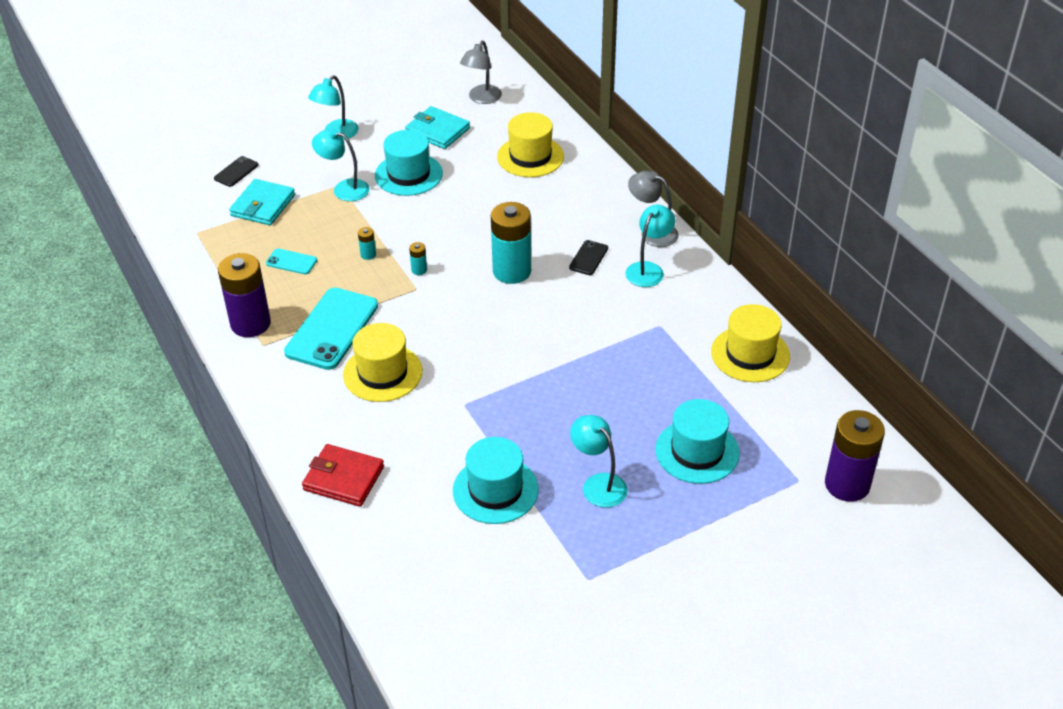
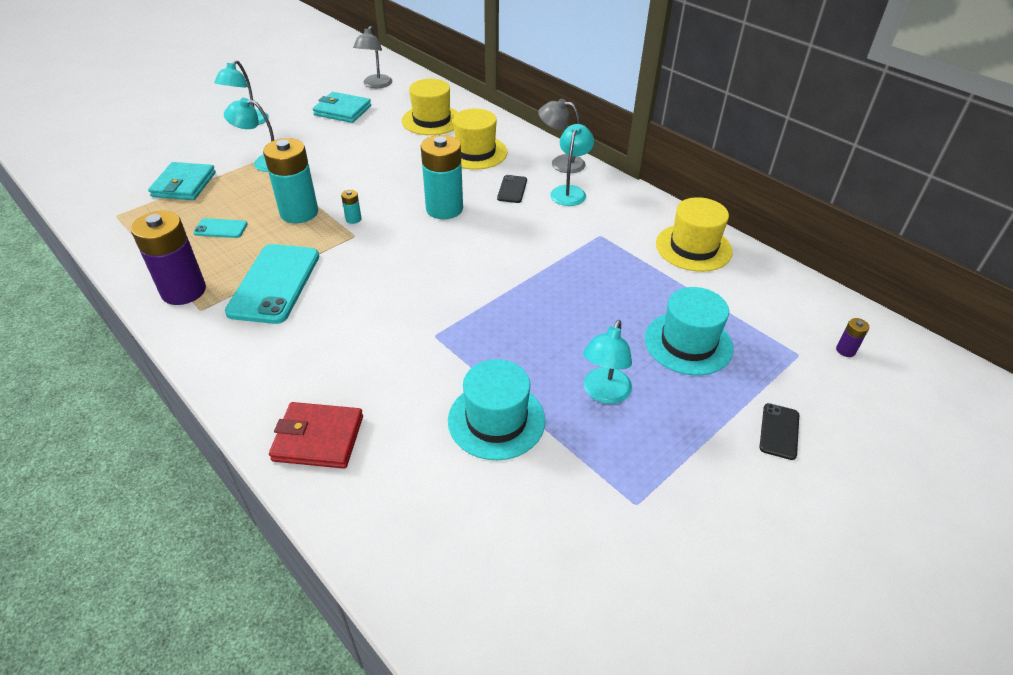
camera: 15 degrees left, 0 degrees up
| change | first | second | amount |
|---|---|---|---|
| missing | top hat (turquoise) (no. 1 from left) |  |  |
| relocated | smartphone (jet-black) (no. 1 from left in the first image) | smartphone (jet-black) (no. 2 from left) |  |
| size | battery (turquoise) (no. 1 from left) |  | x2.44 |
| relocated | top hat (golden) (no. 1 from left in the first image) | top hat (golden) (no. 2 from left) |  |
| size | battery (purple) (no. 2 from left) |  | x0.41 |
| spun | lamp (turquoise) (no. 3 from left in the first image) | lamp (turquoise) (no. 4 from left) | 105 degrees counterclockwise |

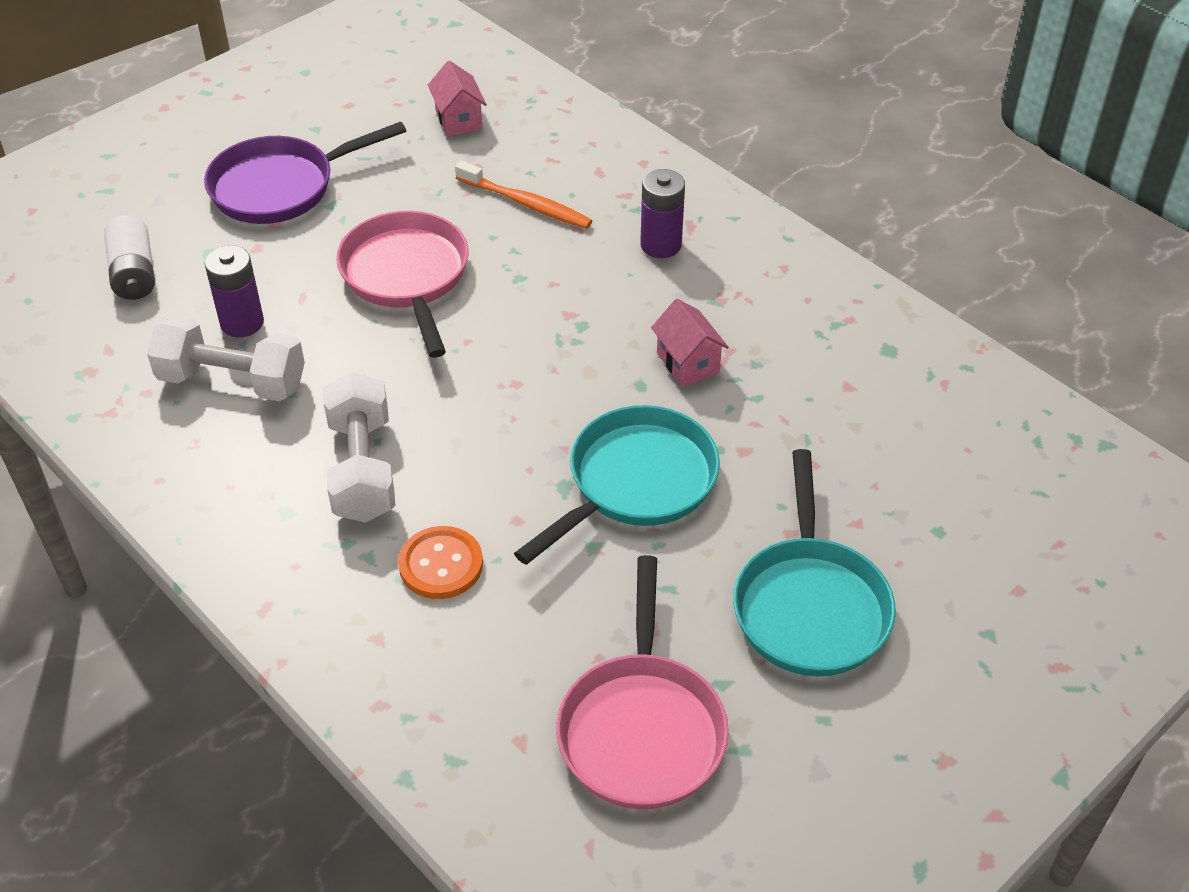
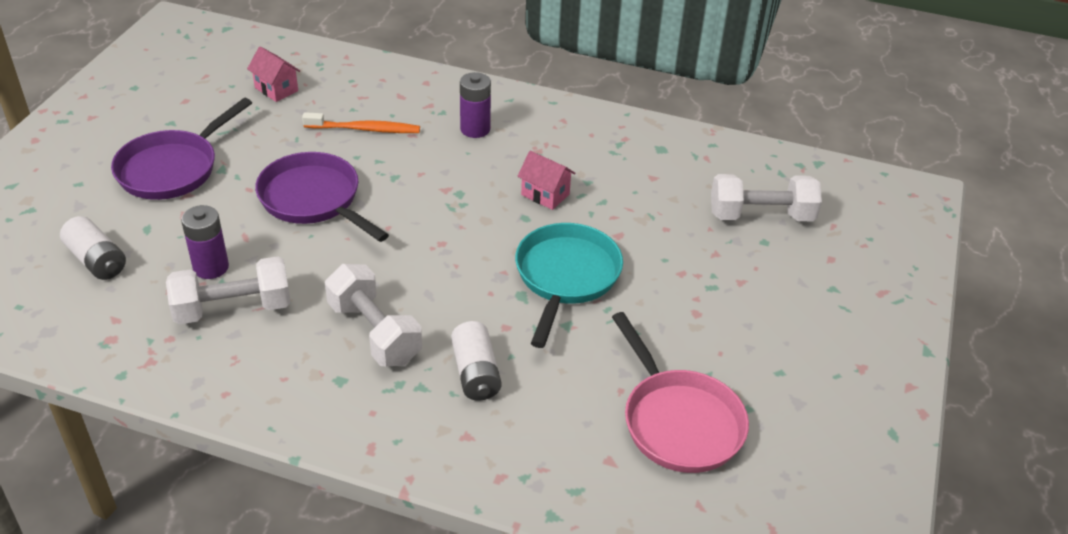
camera: 30 degrees left, 5 degrees down
| change | first | second | amount |
|---|---|---|---|
| colour | skillet (rose-pink) (no. 1 from left) | skillet (purple) (no. 2 from left) |  |
| missing | skillet (turquoise) (no. 2 from left) |  |  |
| exchanged | sewing button (orange) | battery (pure white) (no. 2 from left) |  |
| appeared |  | free weight (pure white) (no. 3 from left) |  |

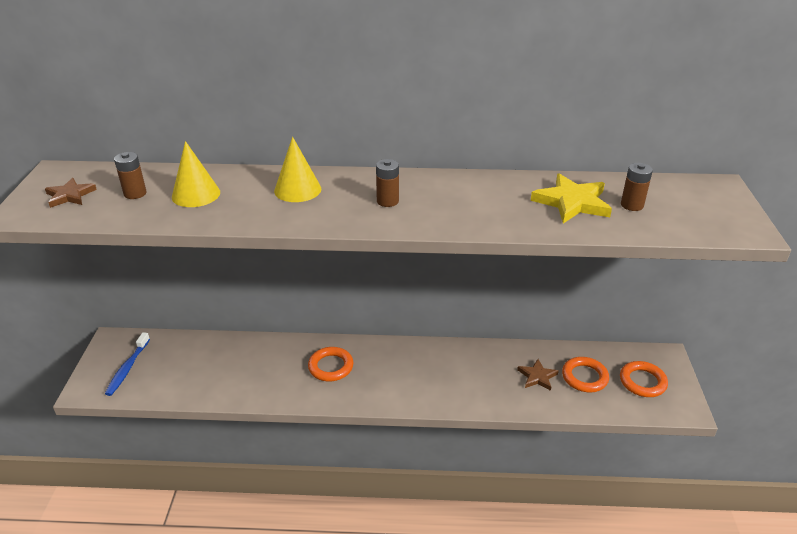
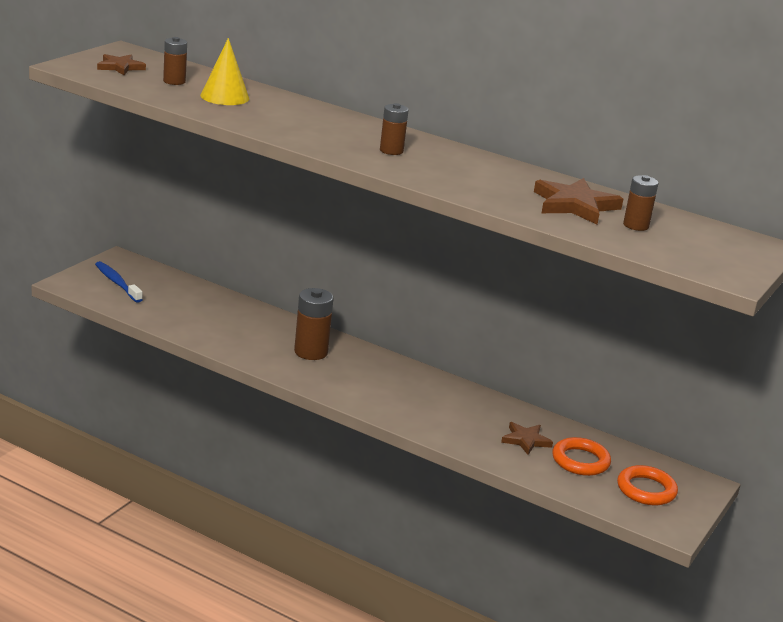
camera: 25 degrees right, 10 degrees down
| change | first | second | amount |
|---|---|---|---|
| missing | cone (golden) (no. 2 from left) |  |  |
| colour | star shape (golden) | star shape (dark brown) (no. 3 from left) |  |
| spun | tooth brush (cobalt) |  | 105 degrees clockwise |
| exchanged | torus (orange) (no. 1 from left) | battery (dark brown) (no. 2 from left) |  |

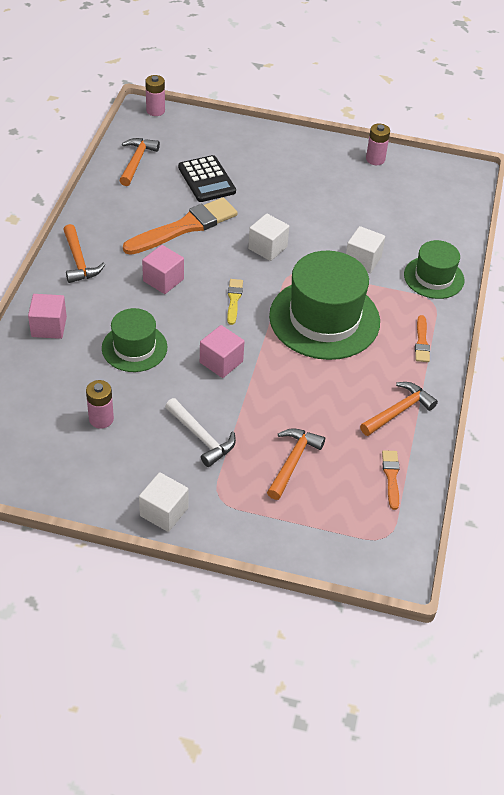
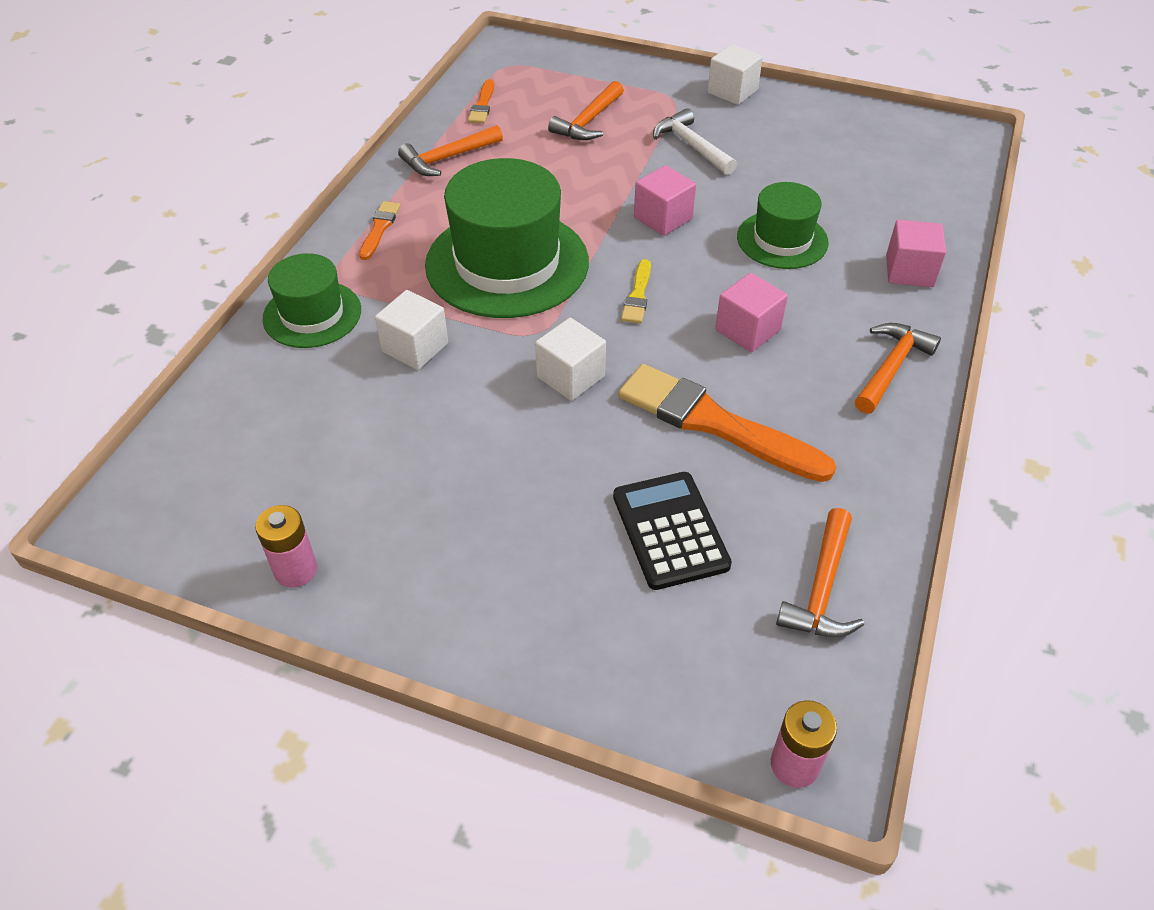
camera: 170 degrees left, 0 degrees up
| change | first | second | amount |
|---|---|---|---|
| spun | paint brush (orange) (no. 1 from left in the first image) | paint brush (orange) (no. 3 from left) | 60 degrees clockwise |
| spun | hammer (orange) (no. 1 from left in the first image) | hammer (orange) (no. 4 from left) | 45 degrees clockwise |
| missing | battery (rose-pink) (no. 1 from left) |  |  |

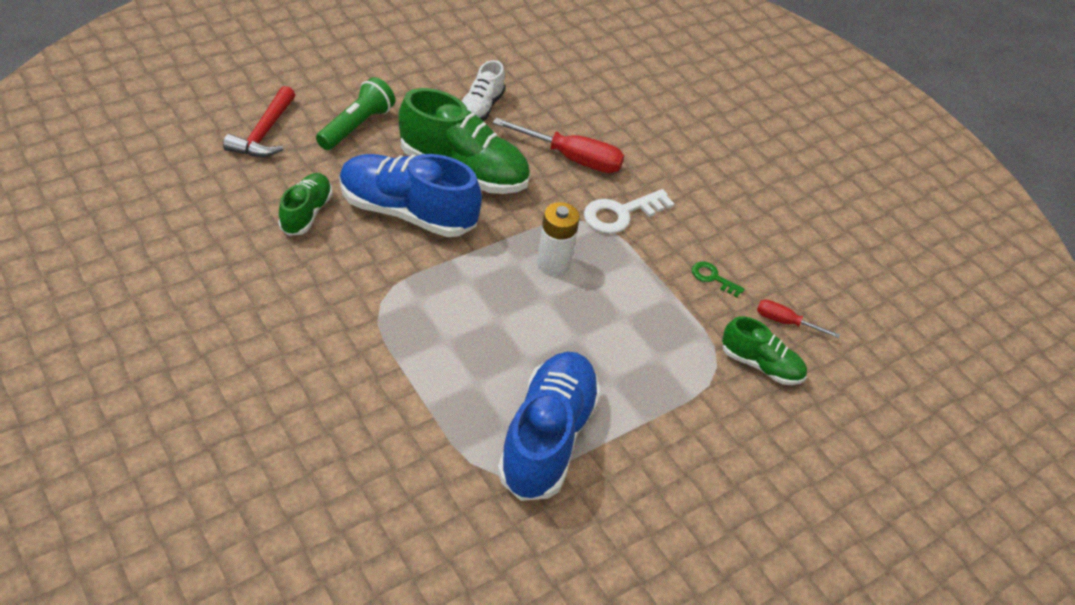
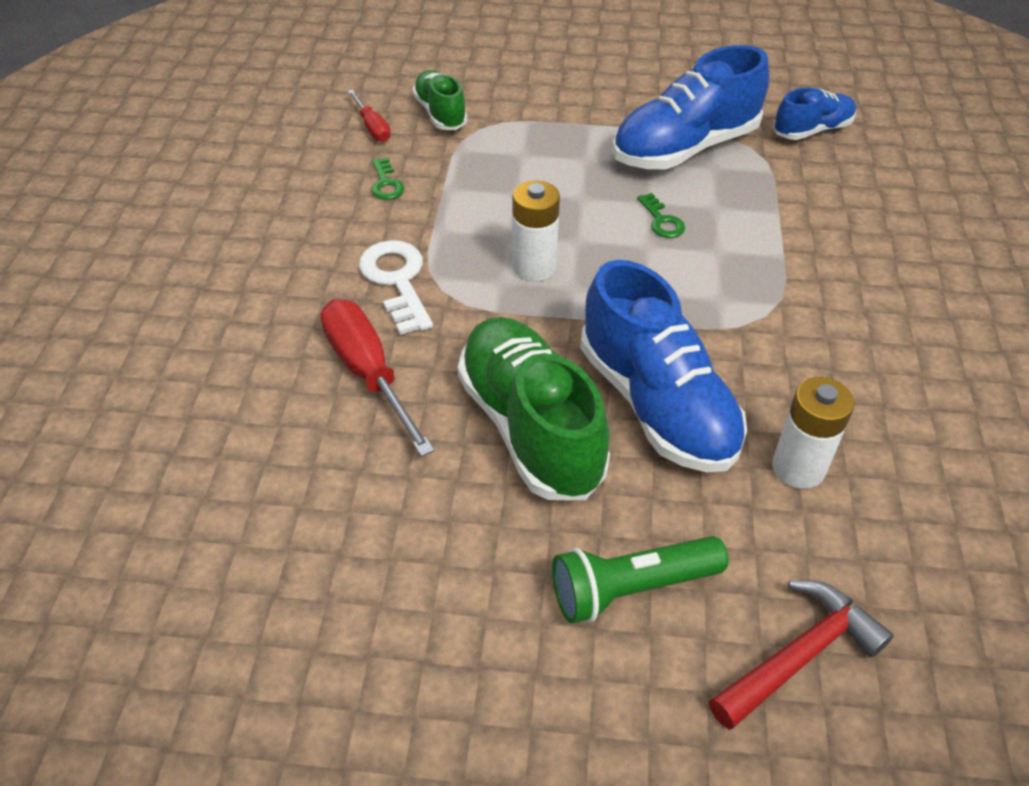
camera: 135 degrees left, 0 degrees up
| change | first | second | amount |
|---|---|---|---|
| missing | sneaker (pure white) |  |  |
| exchanged | sneaker (green) (no. 1 from left) | battery (pure white) (no. 2 from left) |  |
| spun | key (pure white) |  | 120 degrees counterclockwise |
| appeared |  | sneaker (cobalt) (no. 3 from left) |  |
| appeared |  | key (green) (no. 2 from left) |  |

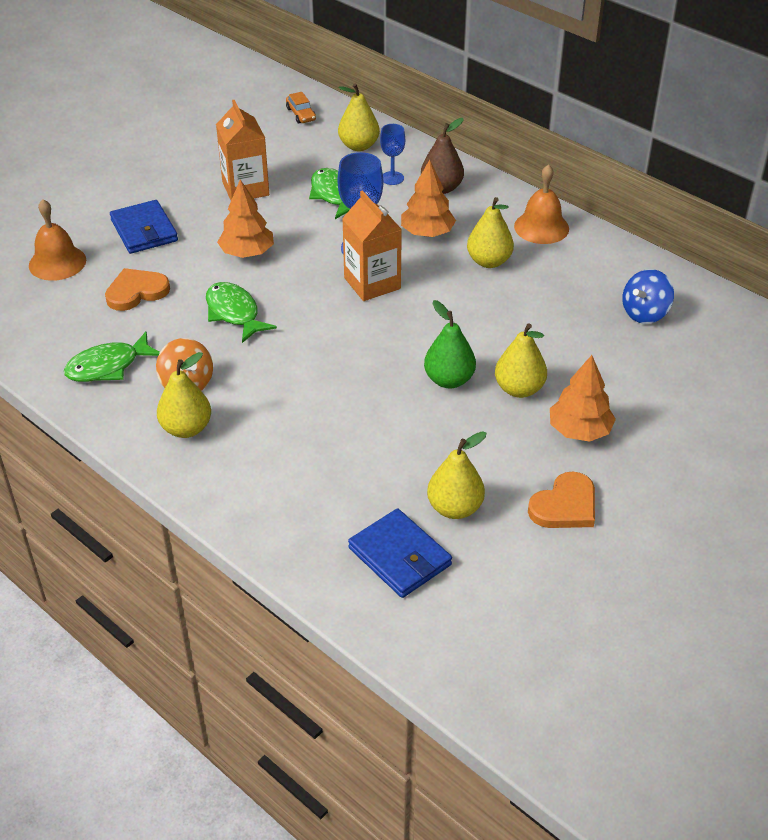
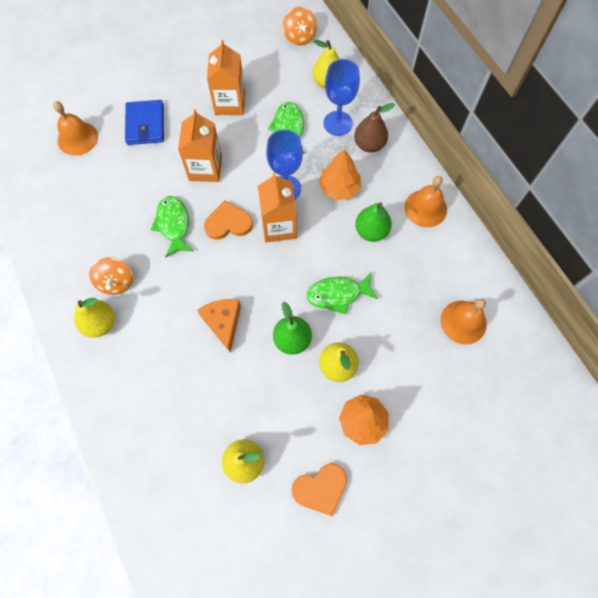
camera: 20 degrees right, 25 degrees up
| change | first | second | amount |
|---|---|---|---|
| exchanged | car (orange) | toy top (orange) (no. 2 from left) |  |
| size | goblet (cobalt) (no. 2 from left) |  | x1.66 |
| exchanged | toy tree (orange) (no. 1 from left) | carton (orange) (no. 1 from left) |  |
| colour | toy pear (golden) (no. 4 from left) | toy pear (green) (no. 2 from left) |  |
| relocated | heart shape (orange) (no. 1 from left) |  |  |
| exchanged | toy top (cobalt) | school bell (orange) (no. 3 from left) |  |
| relocated | fish figure (green) (no. 1 from left in the first image) | fish figure (green) (no. 3 from left) |  |
| missing | card wallet (cobalt) (no. 2 from left) |  |  |
| appeared |  | cheese (orange) |  |

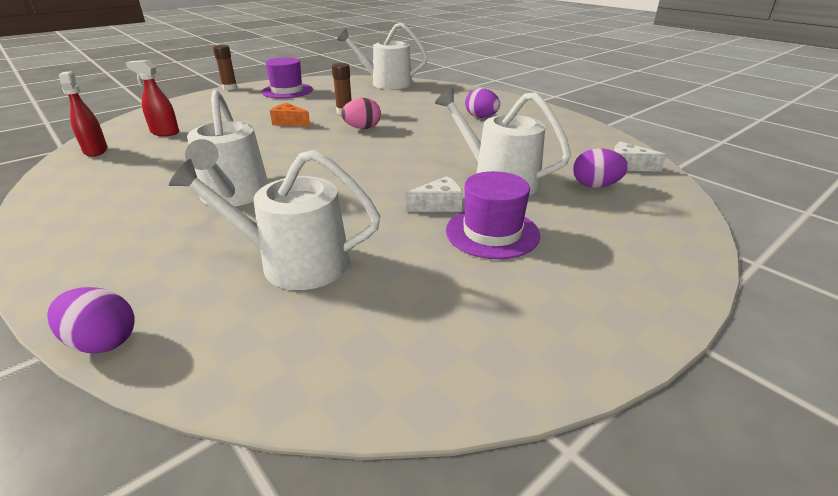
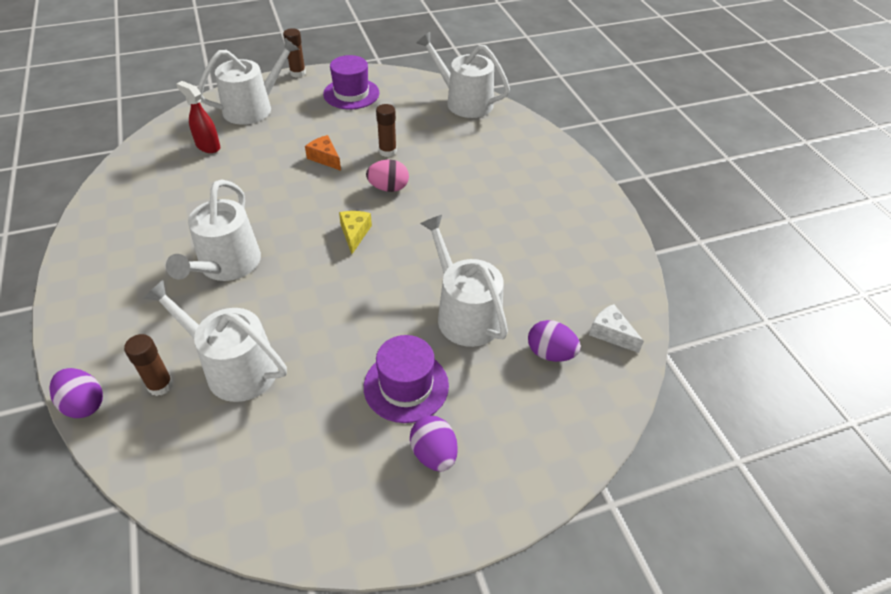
camera: 20 degrees right, 15 degrees up
| change | first | second | amount |
|---|---|---|---|
| missing | spray bottle (scarlet) (no. 1 from left) |  |  |
| relocated | toy egg (purple) (no. 2 from left) |  |  |
| missing | cheese (pure white) (no. 1 from left) |  |  |
| appeared |  | watering pot (pure white) (no. 3 from left) |  |
| appeared |  | cheese (golden) |  |
| appeared |  | glue (dark brown) (no. 1 from left) |  |

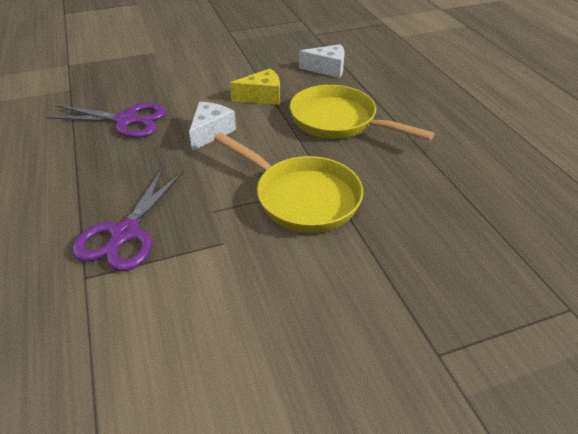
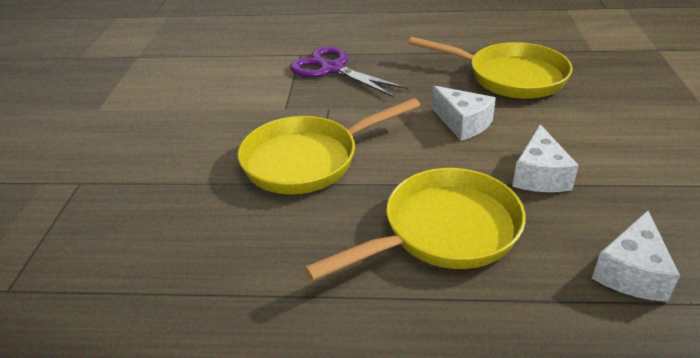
camera: 115 degrees right, 5 degrees down
| change | first | second | amount |
|---|---|---|---|
| colour | cheese (golden) | cheese (pure white) (no. 2 from left) |  |
| exchanged | pair of scissors (purple) (no. 1 from left) | skillet (golden) (no. 3 from left) |  |

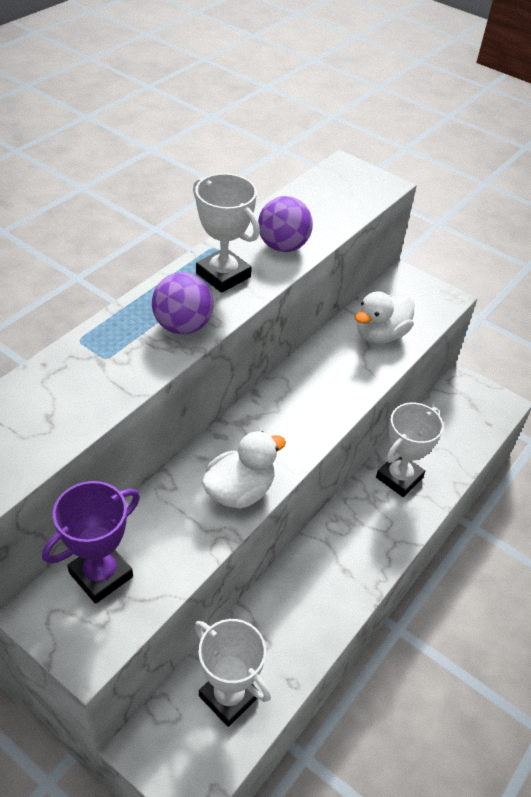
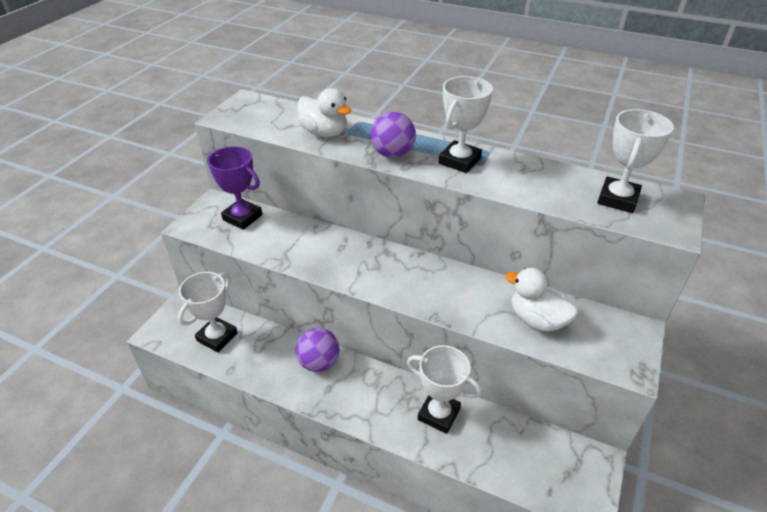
camera: 80 degrees right, 5 degrees down
| change | first | second | amount |
|---|---|---|---|
| relocated | play ball (purple) (no. 2 from left in the first image) | play ball (purple) (no. 1 from left) |  |
| relocated | duck (pure white) (no. 1 from left) |  |  |
| appeared |  | award cup (pure white) (no. 4 from left) |  |

